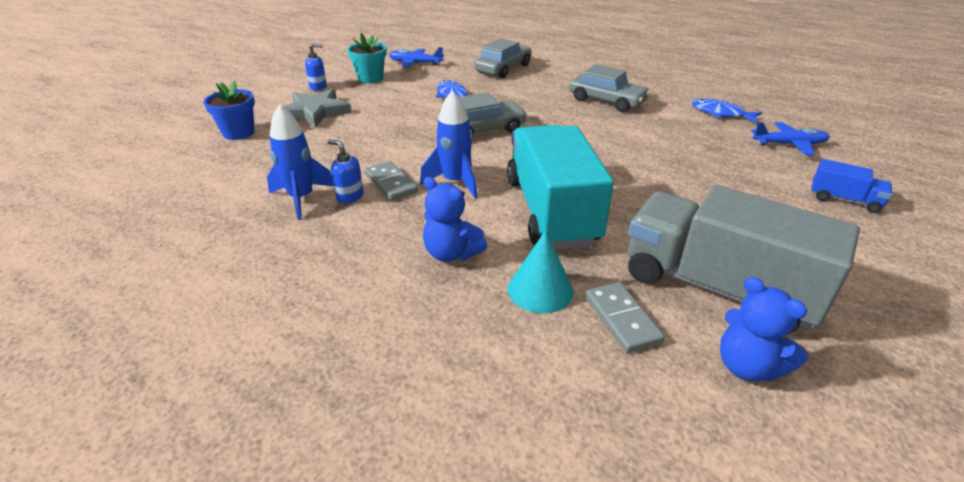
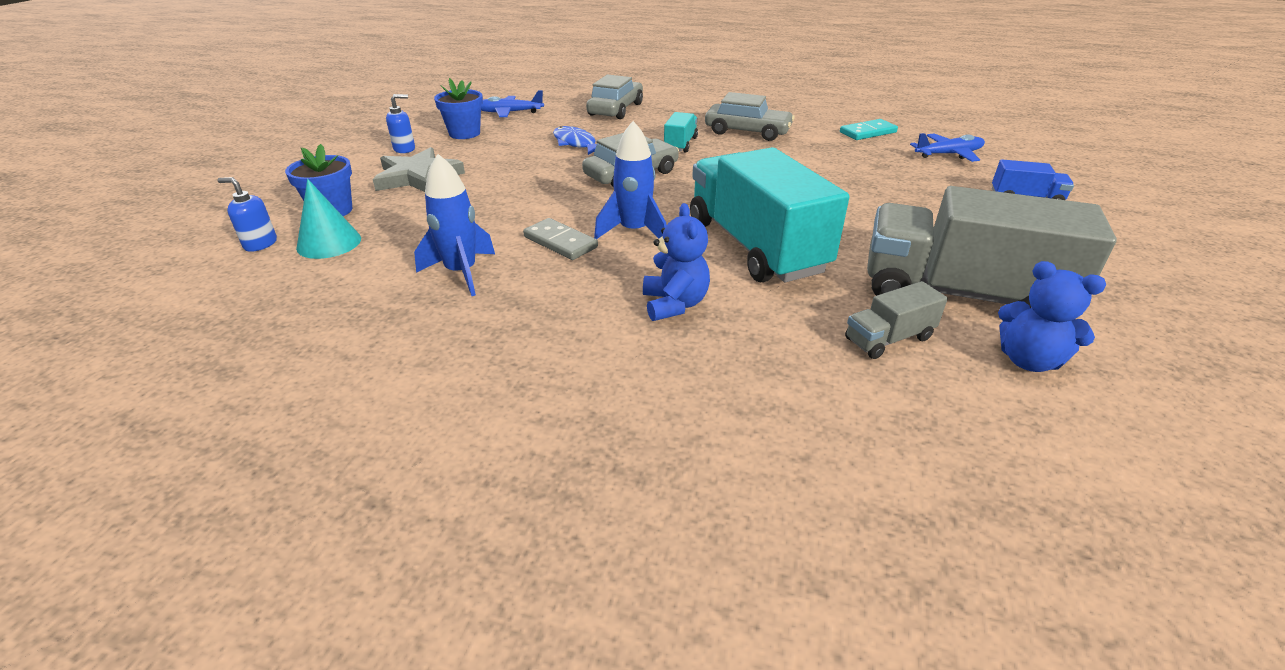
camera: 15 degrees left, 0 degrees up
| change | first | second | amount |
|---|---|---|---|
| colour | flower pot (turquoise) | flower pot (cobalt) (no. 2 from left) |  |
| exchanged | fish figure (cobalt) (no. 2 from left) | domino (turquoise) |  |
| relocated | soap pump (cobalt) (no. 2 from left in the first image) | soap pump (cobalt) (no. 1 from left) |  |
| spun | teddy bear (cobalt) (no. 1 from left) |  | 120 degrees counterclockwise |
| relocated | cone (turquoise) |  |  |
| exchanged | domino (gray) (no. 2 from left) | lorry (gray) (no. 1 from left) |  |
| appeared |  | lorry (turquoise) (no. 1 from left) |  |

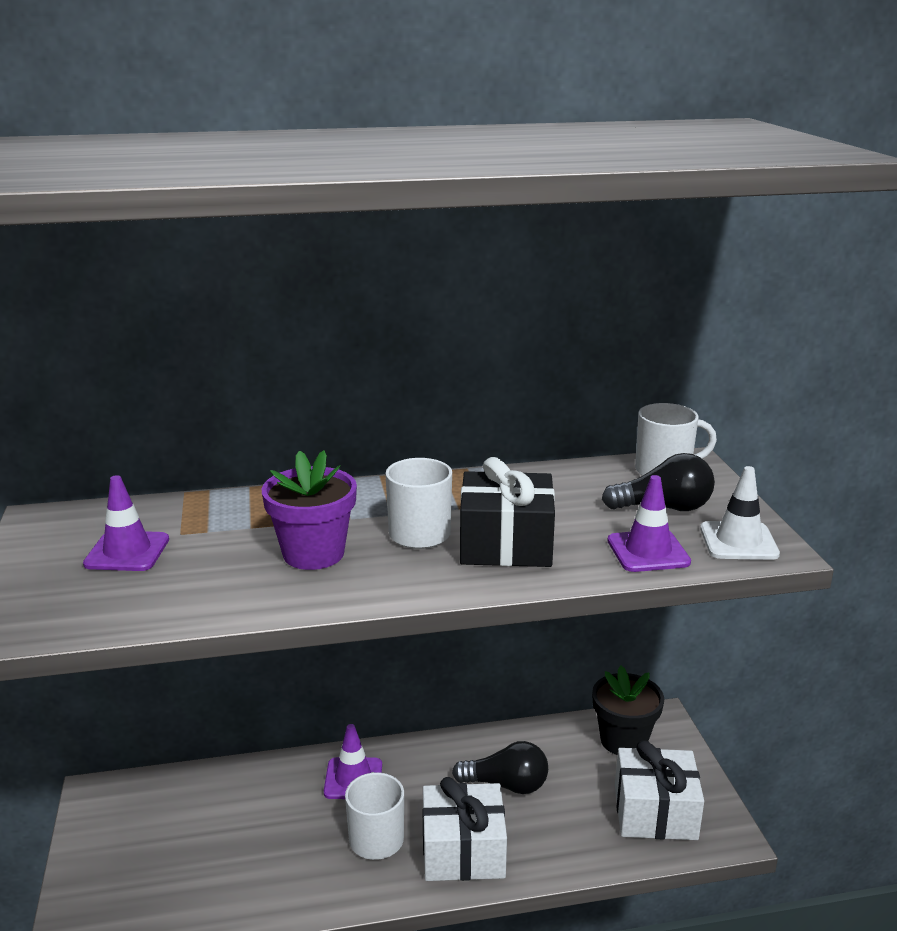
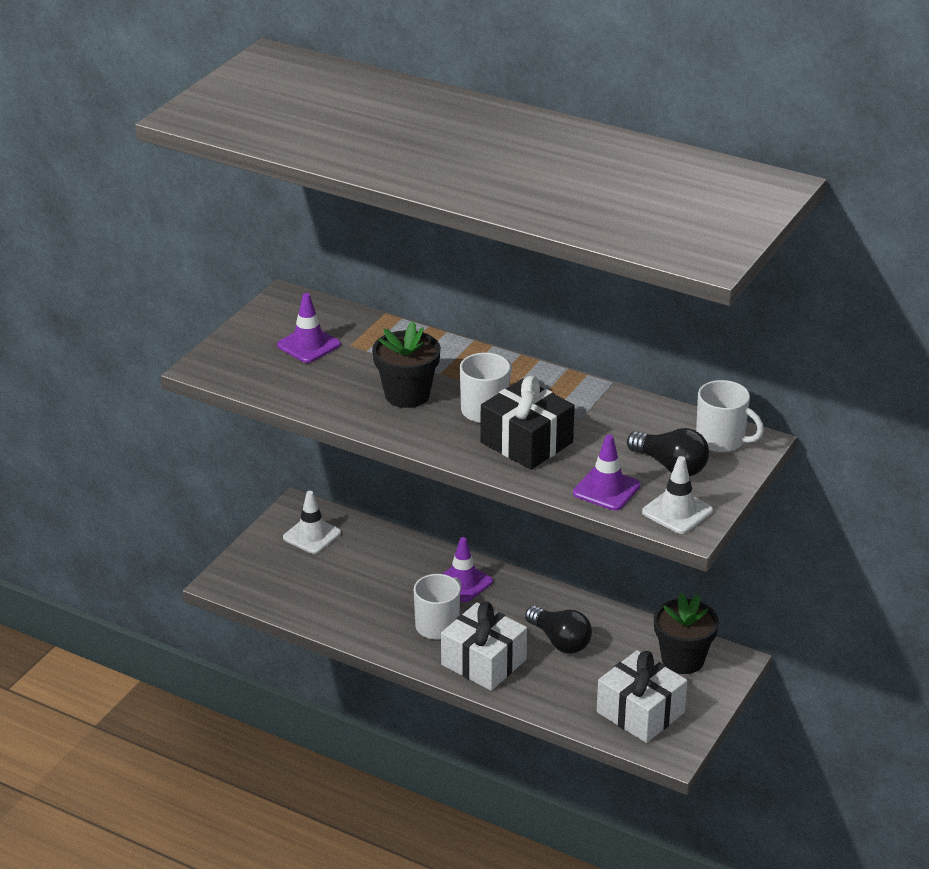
camera: 40 degrees right, 10 degrees up
| change | first | second | amount |
|---|---|---|---|
| colour | flower pot (purple) | flower pot (jet-black) (no. 1 from left) |  |
| appeared |  | traffic cone (pure white) (no. 1 from left) |  |

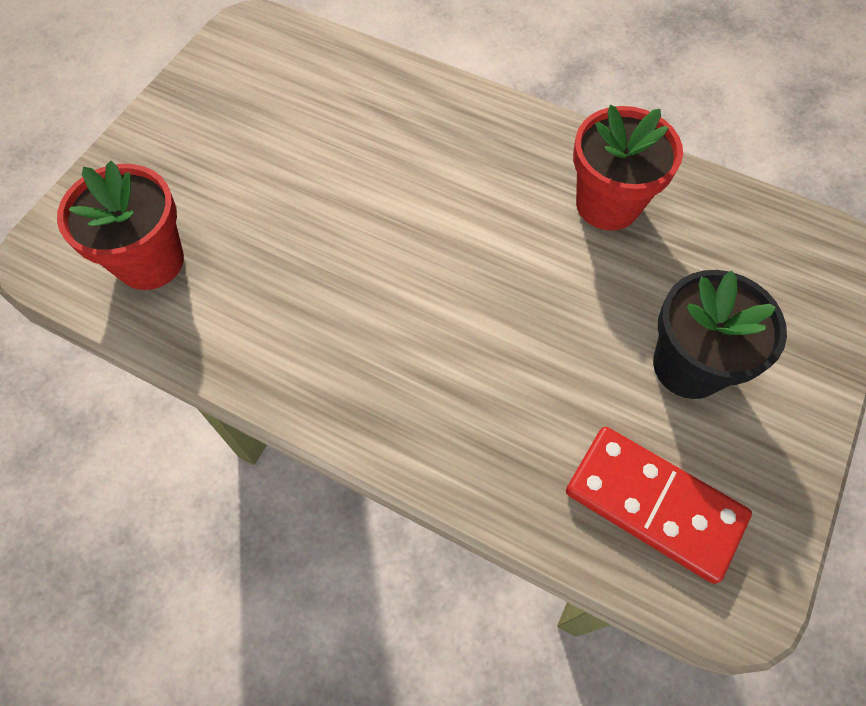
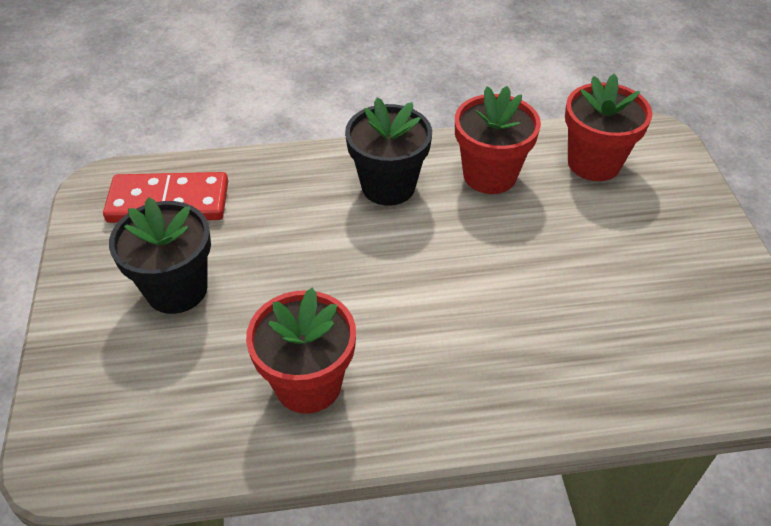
camera: 145 degrees right, 15 degrees down
| change | first | second | amount |
|---|---|---|---|
| appeared |  | flower pot (scarlet) (no. 2 from left) |  |
| appeared |  | flower pot (jet-black) (no. 2 from left) |  |

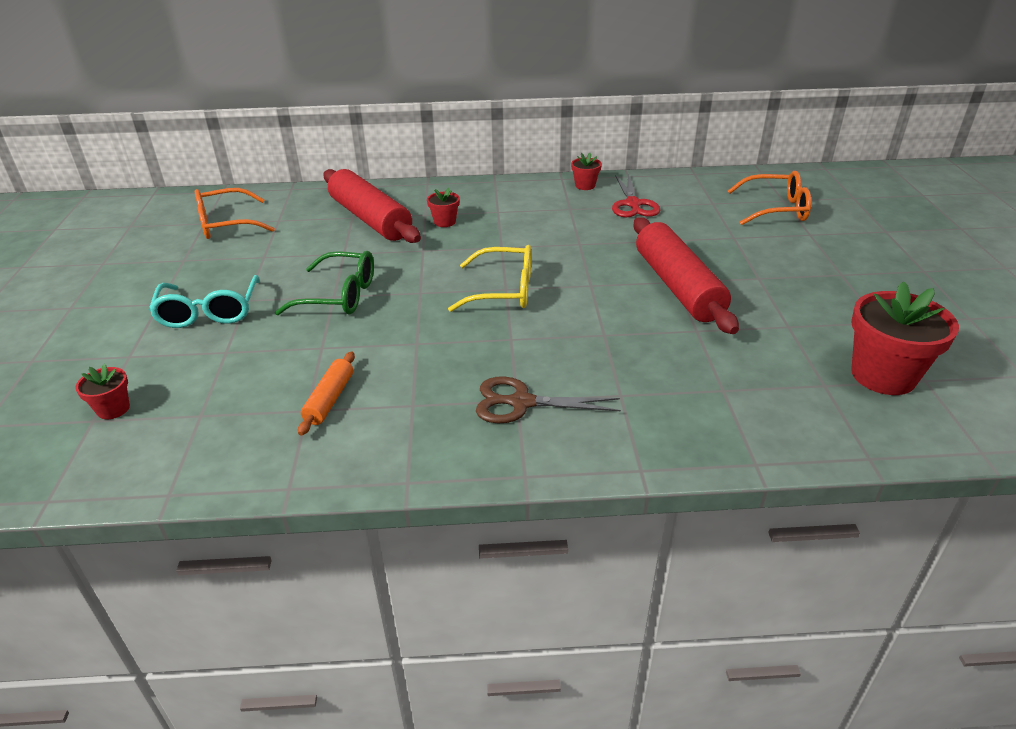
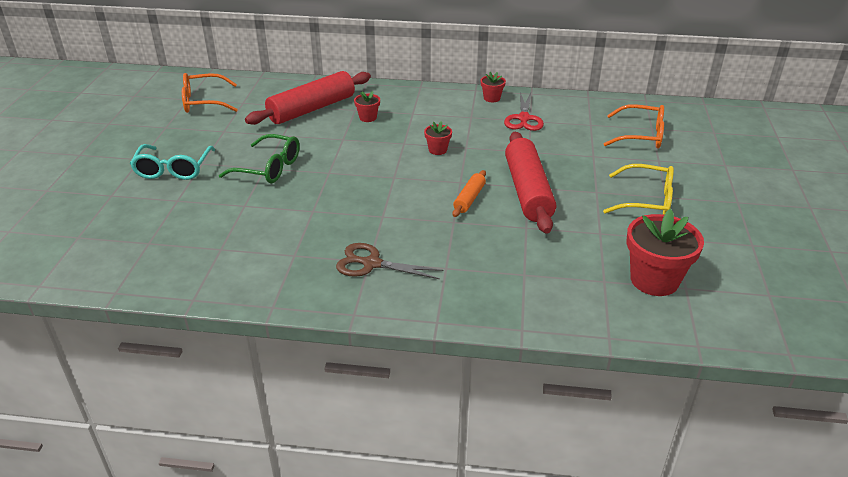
camera: 10 degrees right, 0 degrees up
| change | first | second | amount |
|---|---|---|---|
| spun | dough roller (scarlet) (no. 1 from left) |  | 75 degrees clockwise |
| relocated | eyeglasses (golden) |  |  |
| relocated | dough roller (orange) |  |  |
| relocated | flower pot (scarlet) (no. 1 from left in the first image) | flower pot (scarlet) (no. 2 from left) |  |

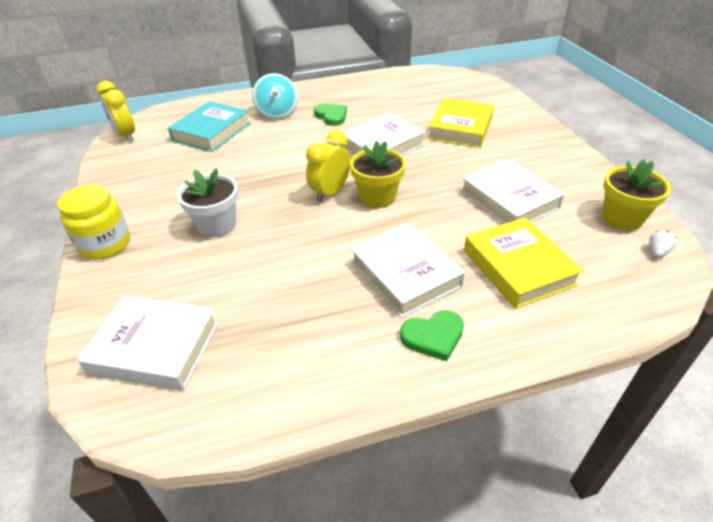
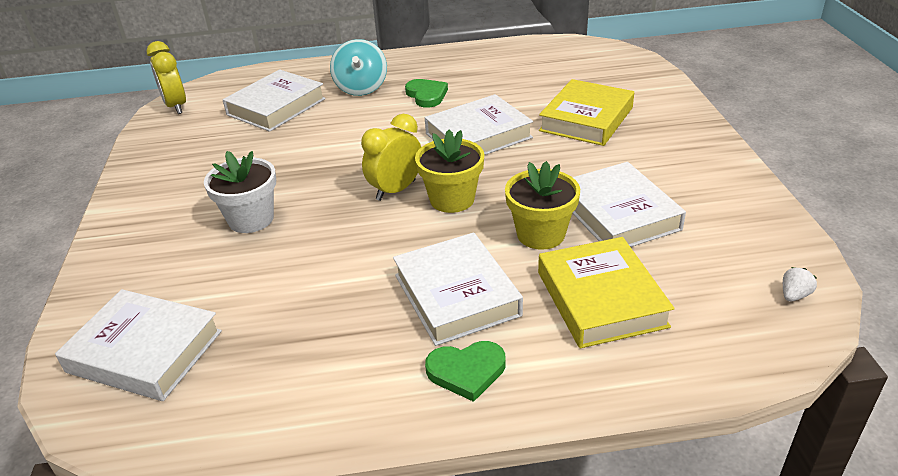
camera: 10 degrees right, 5 degrees down
| change | first | second | amount |
|---|---|---|---|
| colour | hardback (turquoise) | hardback (pure white) (no. 2 from left) |  |
| relocated | flower pot (golden) (no. 2 from left) |  |  |
| missing | preserve jar (golden) |  |  |

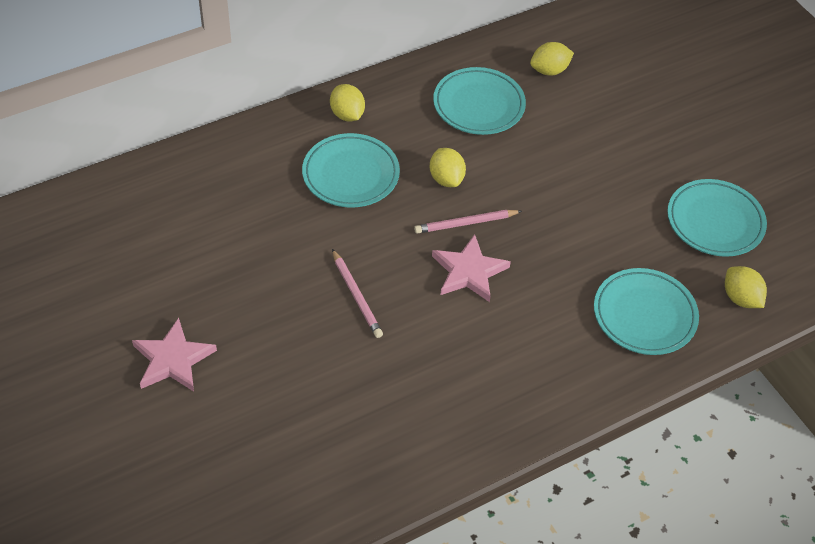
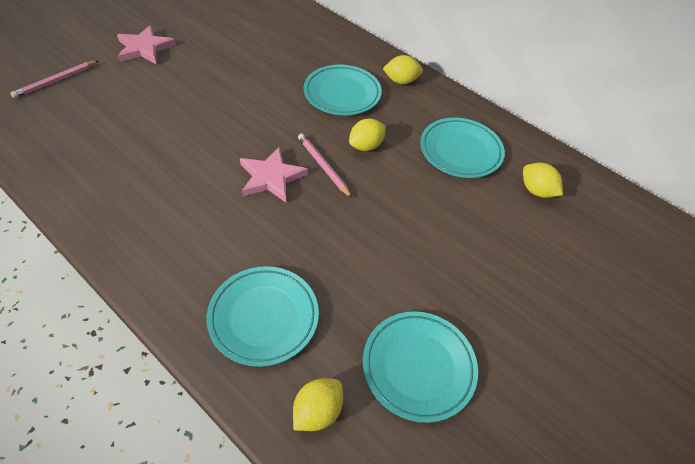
camera: 70 degrees right, 0 degrees up
| change | first | second | amount |
|---|---|---|---|
| spun | toy lemon (golden) (no. 1 from left in the first image) | toy lemon (golden) (no. 3 from left) | 45 degrees clockwise |
| relocated | lead pencil (rose-pink) (no. 1 from left) |  |  |

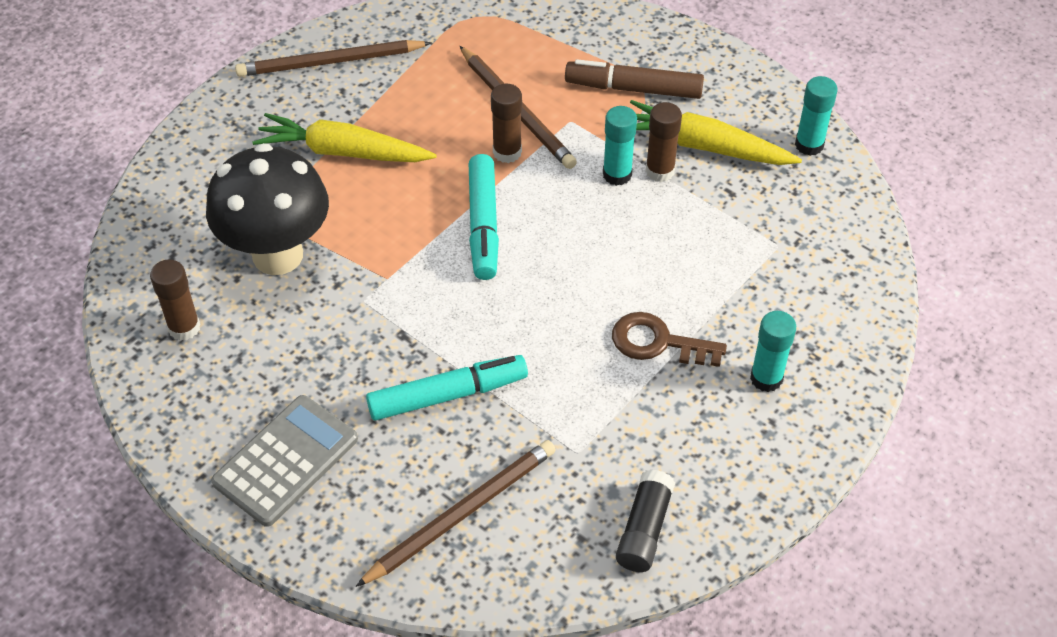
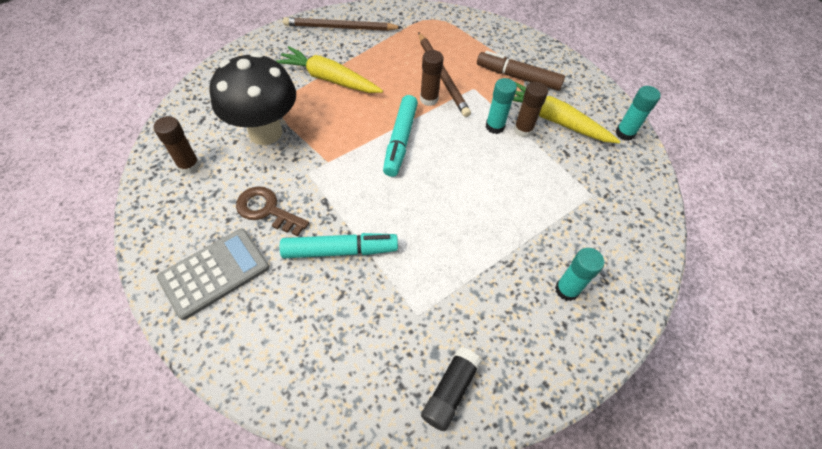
camera: 10 degrees right, 5 degrees up
| change | first | second | amount |
|---|---|---|---|
| relocated | key (dark brown) |  |  |
| missing | lead pencil (dark brown) (no. 2 from left) |  |  |

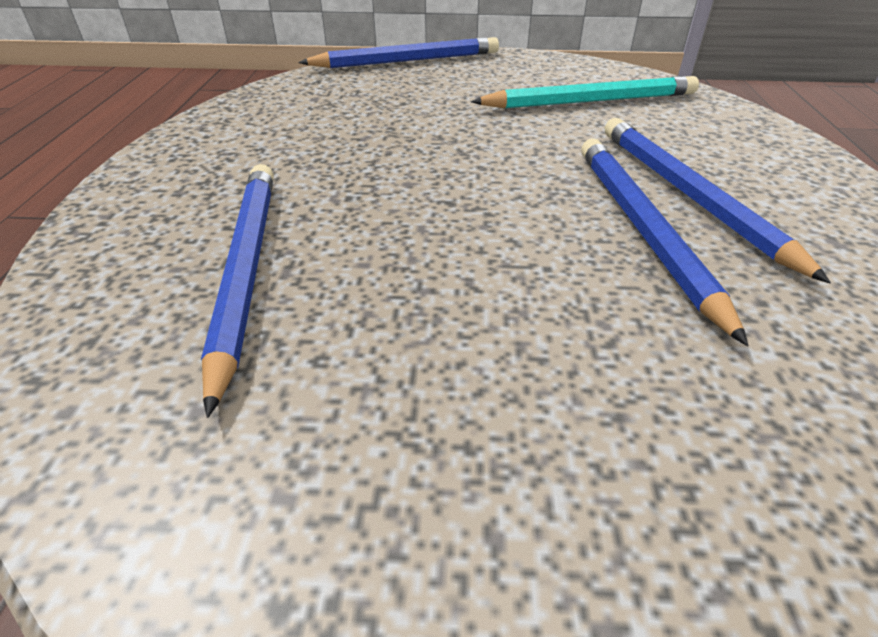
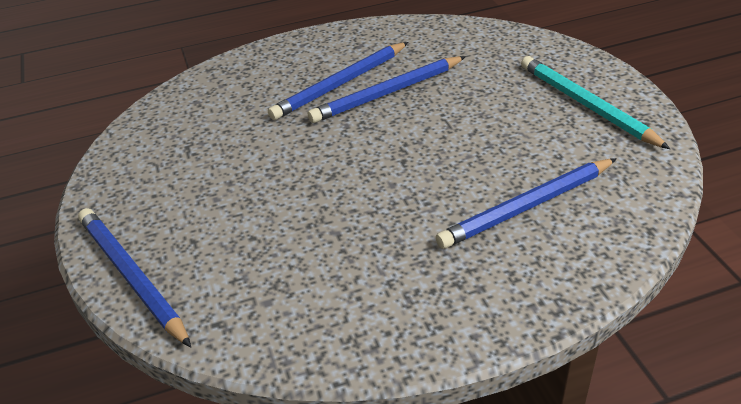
camera: 110 degrees left, 0 degrees up
| change | first | second | amount |
|---|---|---|---|
| relocated | lead pencil (turquoise) |  |  |

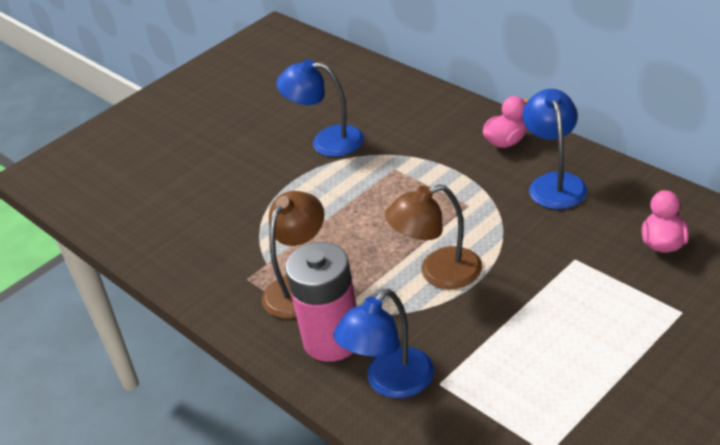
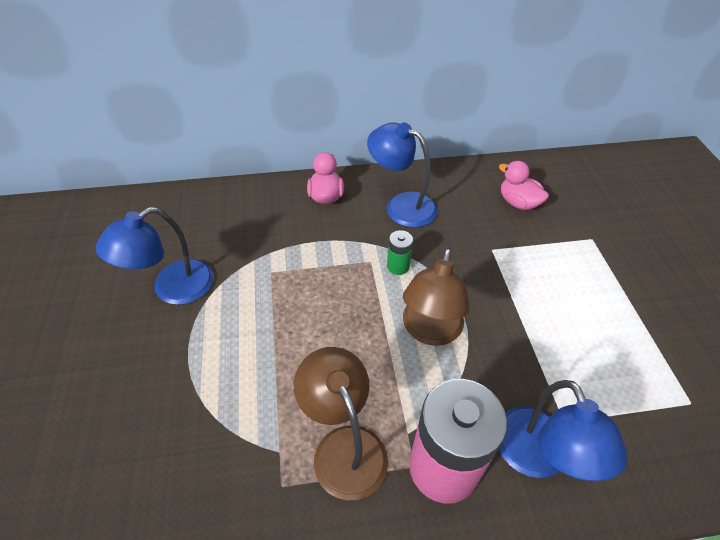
camera: 60 degrees left, 10 degrees up
| change | first | second | amount |
|---|---|---|---|
| appeared |  | battery (green) |  |

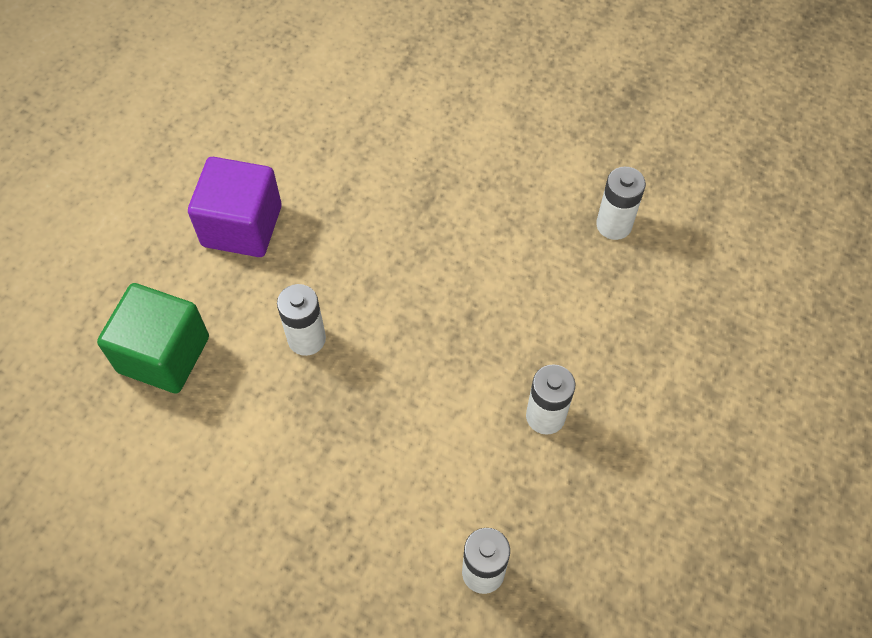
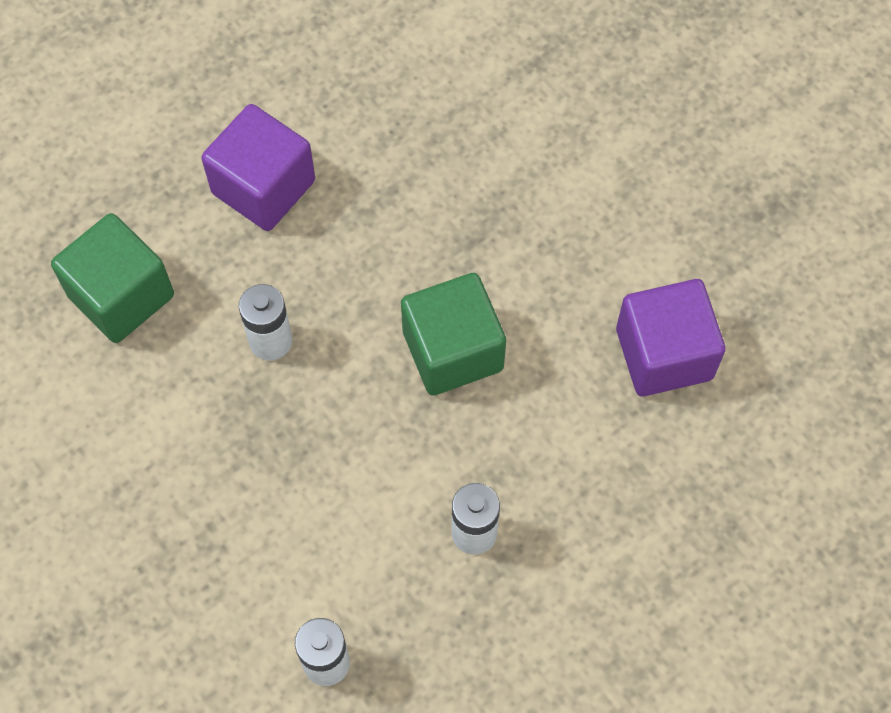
camera: 25 degrees right, 5 degrees up
| change | first | second | amount |
|---|---|---|---|
| exchanged | battery (pure white) (no. 4 from left) | cube (purple) (no. 2 from left) |  |
| appeared |  | cube (green) (no. 2 from left) |  |

